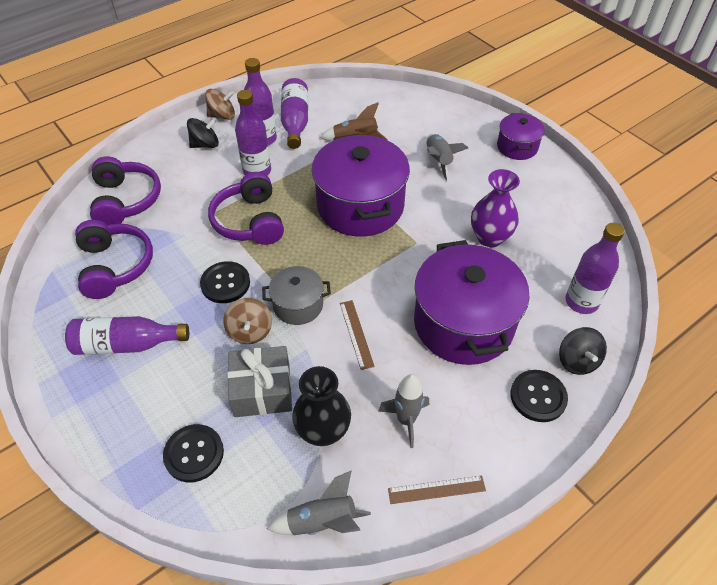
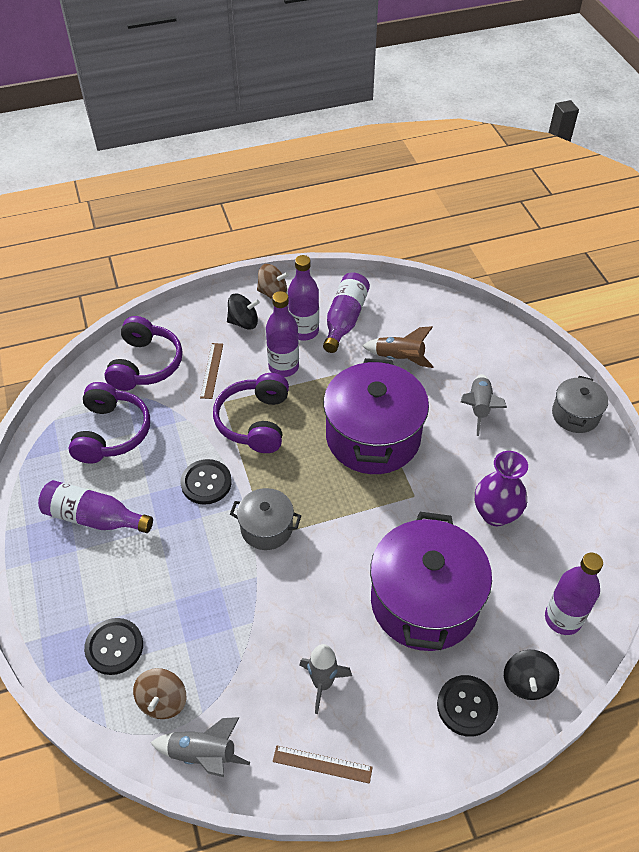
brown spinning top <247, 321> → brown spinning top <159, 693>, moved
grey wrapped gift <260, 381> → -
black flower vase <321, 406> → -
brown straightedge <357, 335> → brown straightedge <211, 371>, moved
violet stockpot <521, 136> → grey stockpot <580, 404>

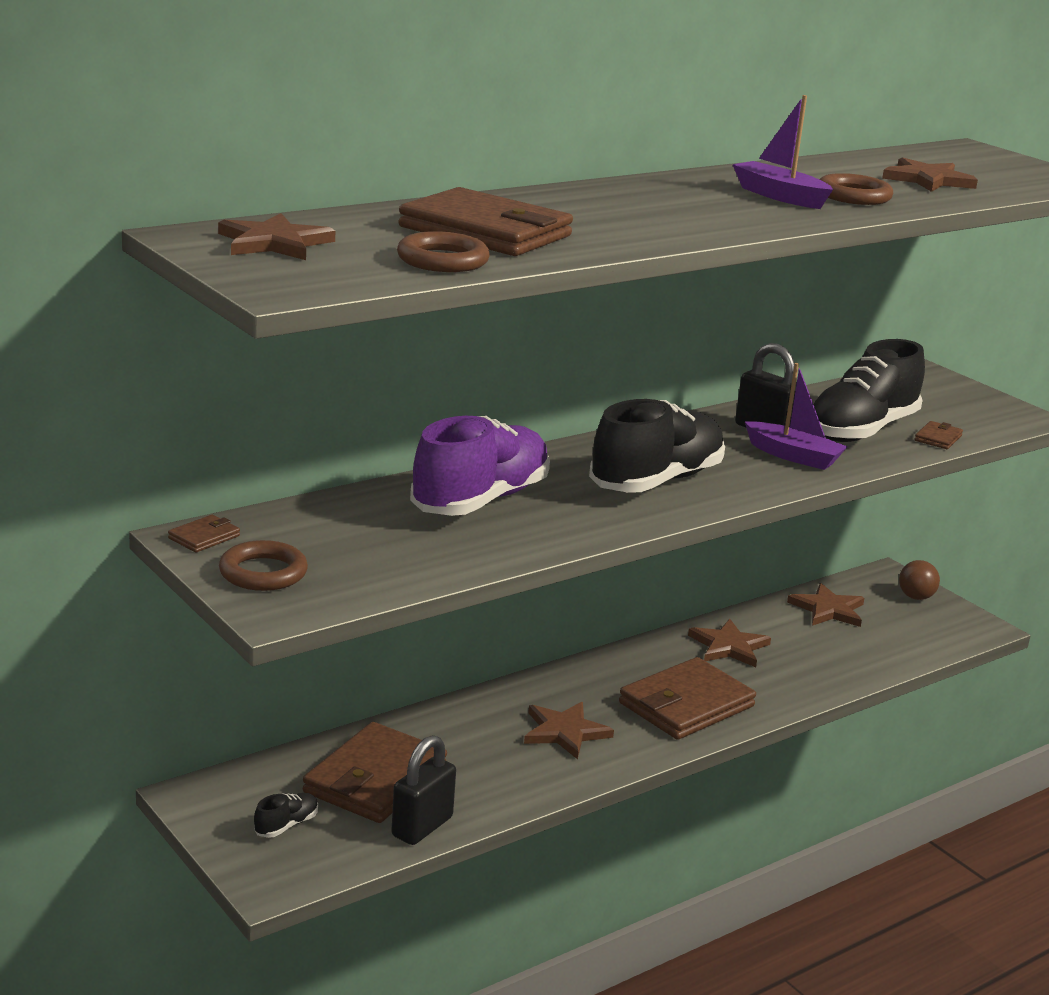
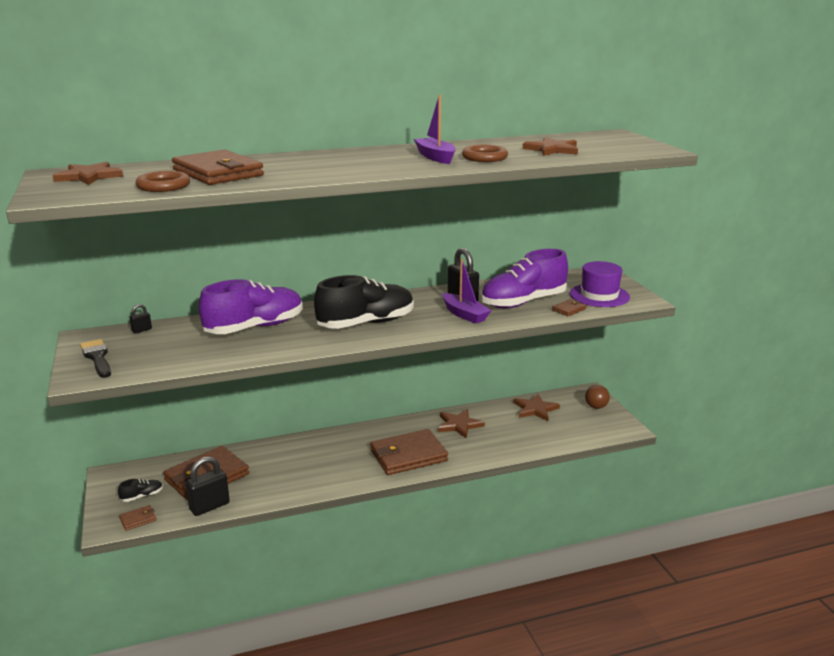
brown wallet <204, 533> → brown wallet <137, 518>, moved
brown hoop <263, 565> → black brush <95, 358>
brown star shape <569, 730> → -
black lace-up shoe <869, 390> → violet lace-up shoe <524, 278>
- → black small lock <141, 319>
- → violet hat <600, 284>

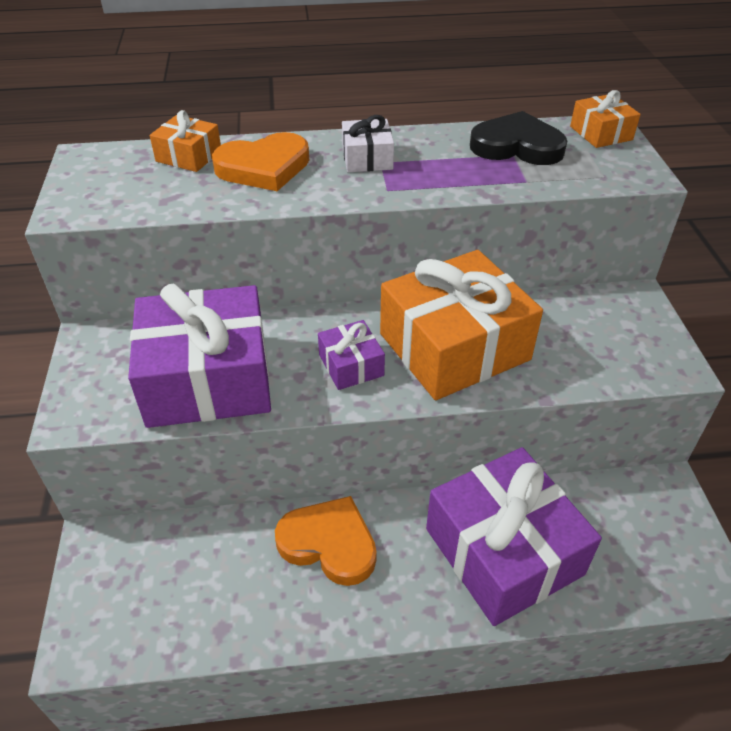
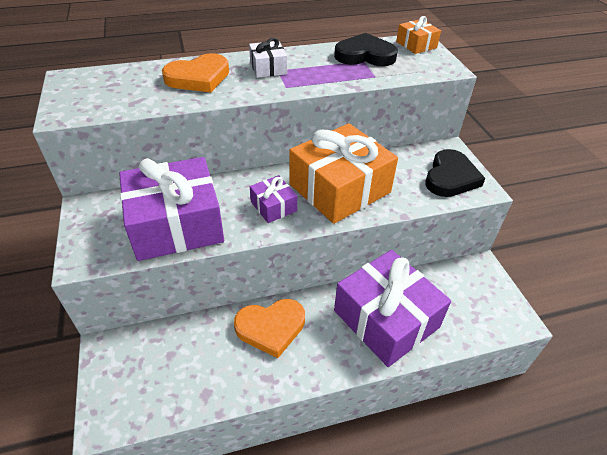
bright orange wrapped gift <185, 141> → -
bright orange love heart <326, 541> → bright orange love heart <269, 328>, 150 degrees clockwise
- → black love heart <455, 173>

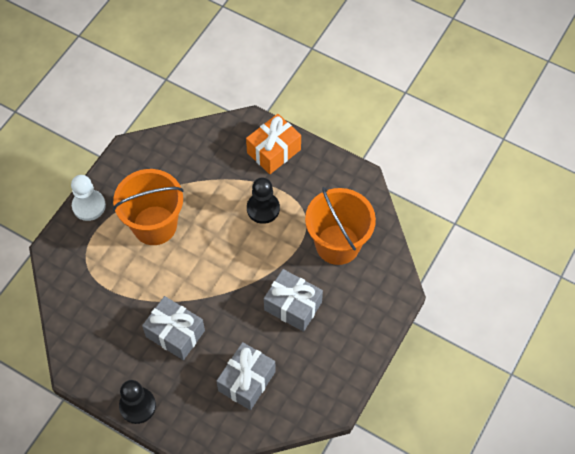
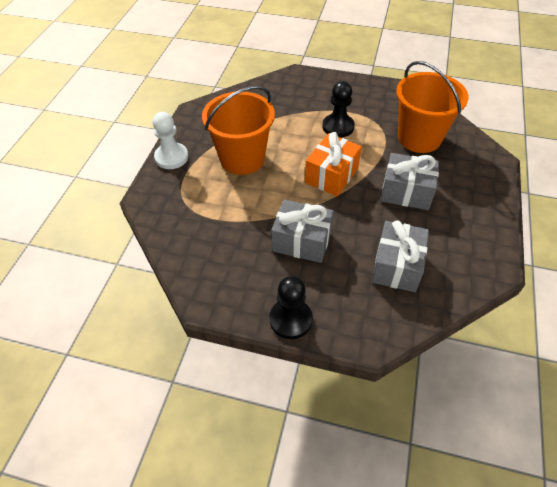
bright orange wrapped gift <273, 144> → bright orange wrapped gift <333, 164>, moved

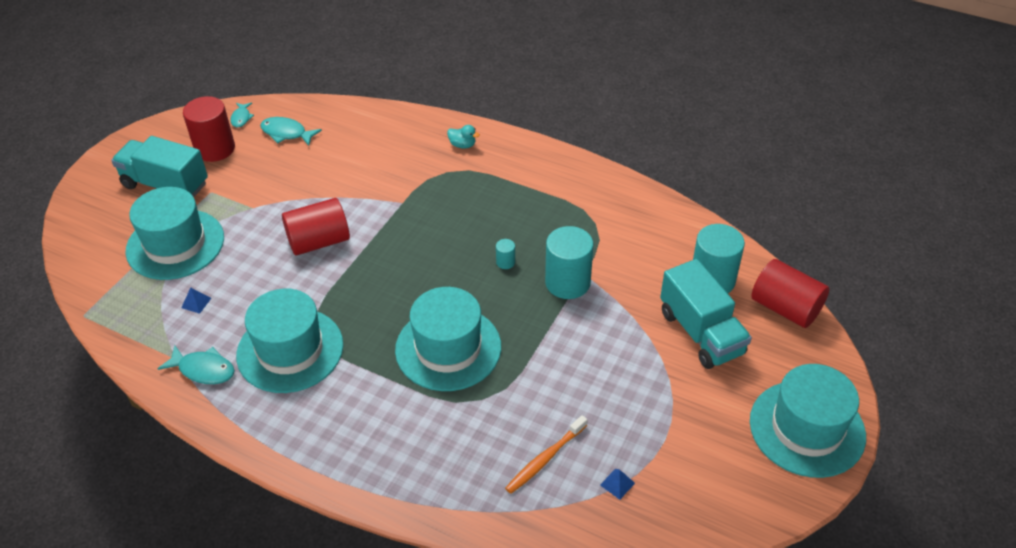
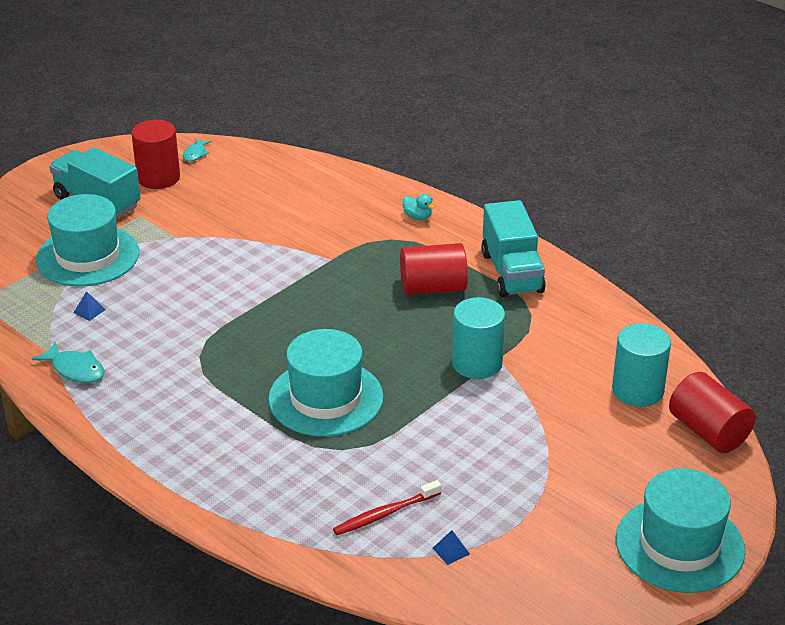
turquoise hat <289, 341> → -
turquoise fish <291, 131> → -
crimson cylinder <316, 227> → crimson cylinder <434, 269>, moved
turquoise cylinder <505, 254> → -
bright orange tooth brush <546, 454> → crimson tooth brush <387, 507>
turquoise toy truck <706, 314> → turquoise toy truck <513, 248>, moved

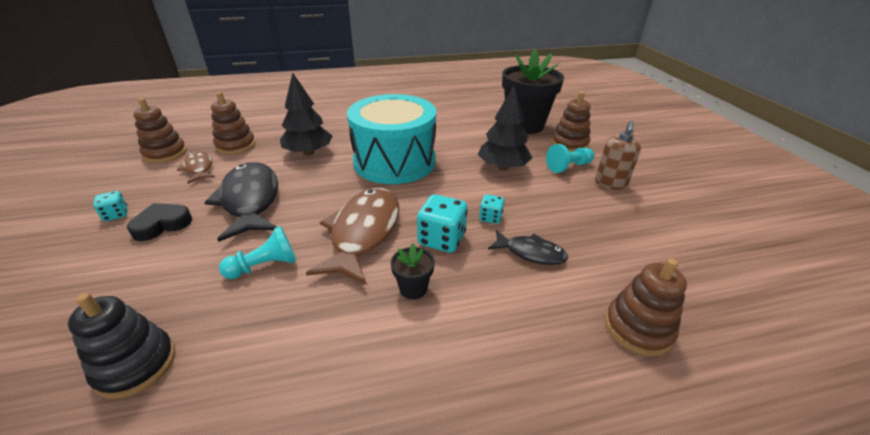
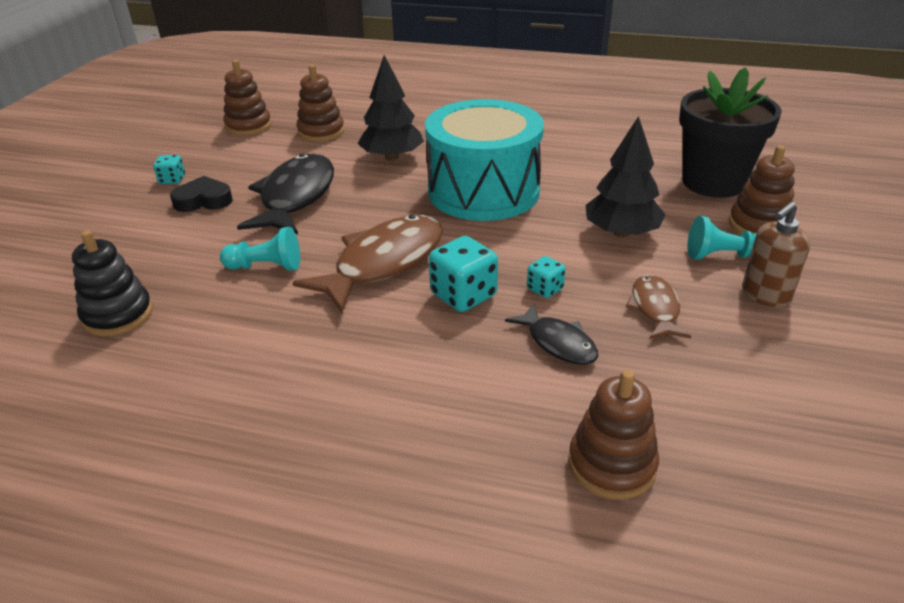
brown fish <196, 167> → brown fish <658, 307>, moved
black plant pot <413, 271> → -

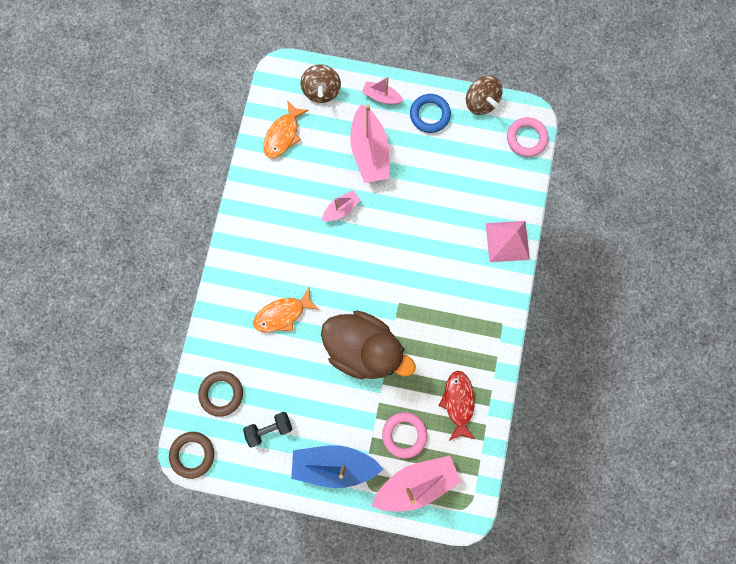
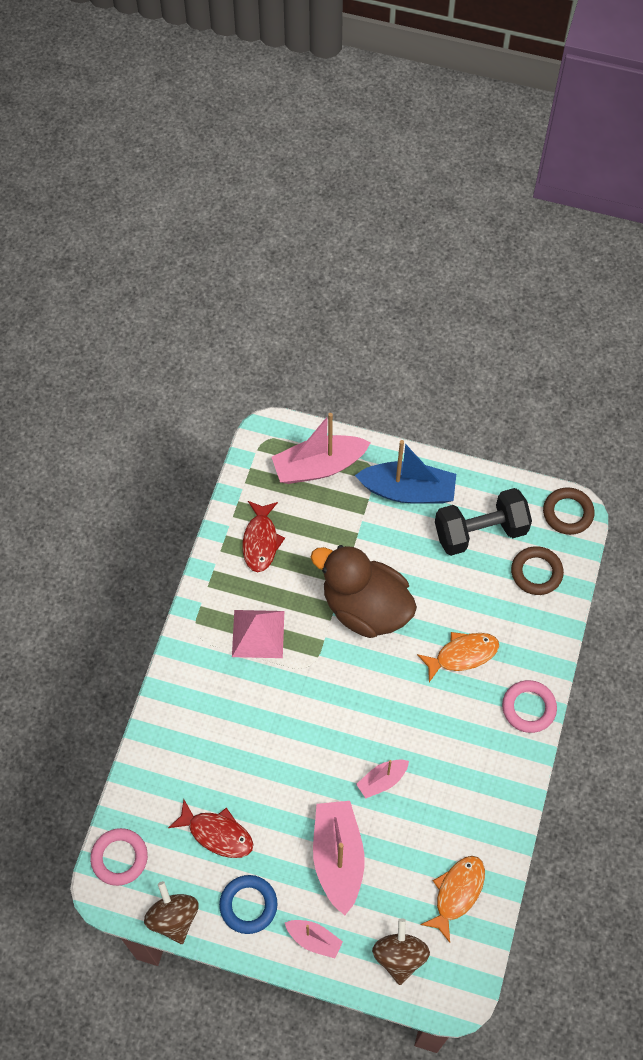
black dumbbell <267, 430> → black dumbbell <483, 522>, x1.75
rose-pink hoop <404, 435> → rose-pink hoop <529, 706>, moved
rose-pink solid pyramid <508, 241> → rose-pink solid pyramid <258, 634>, moved
- → crimson fish <211, 828>

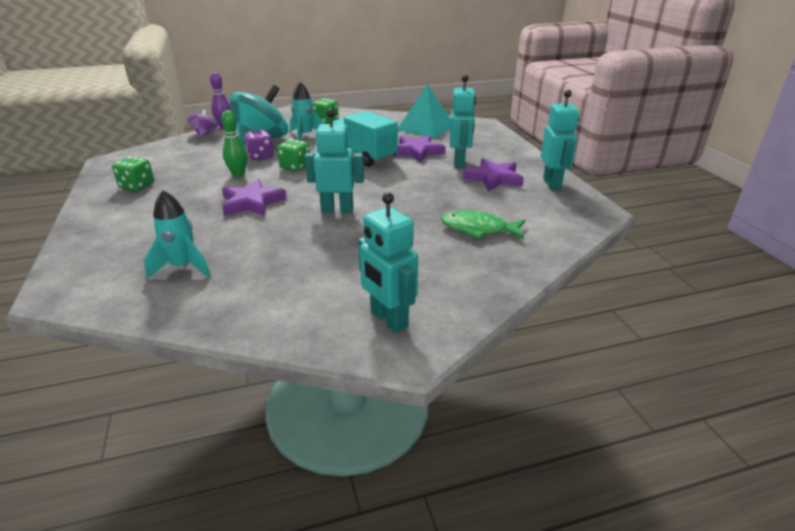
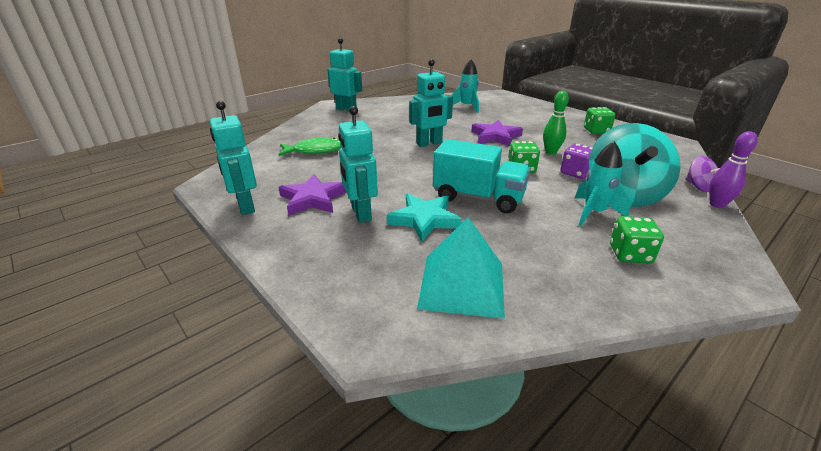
violet star shape <420, 149> → turquoise star shape <424, 218>

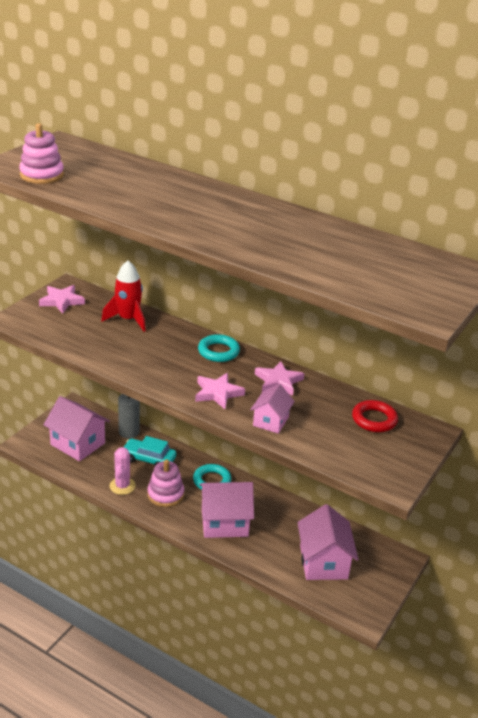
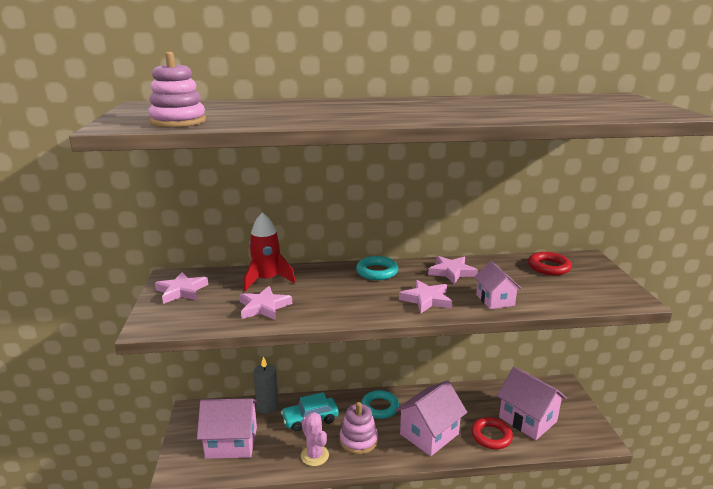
- → rose-pink star shape <265, 303>
- → crimson hoop <492, 433>

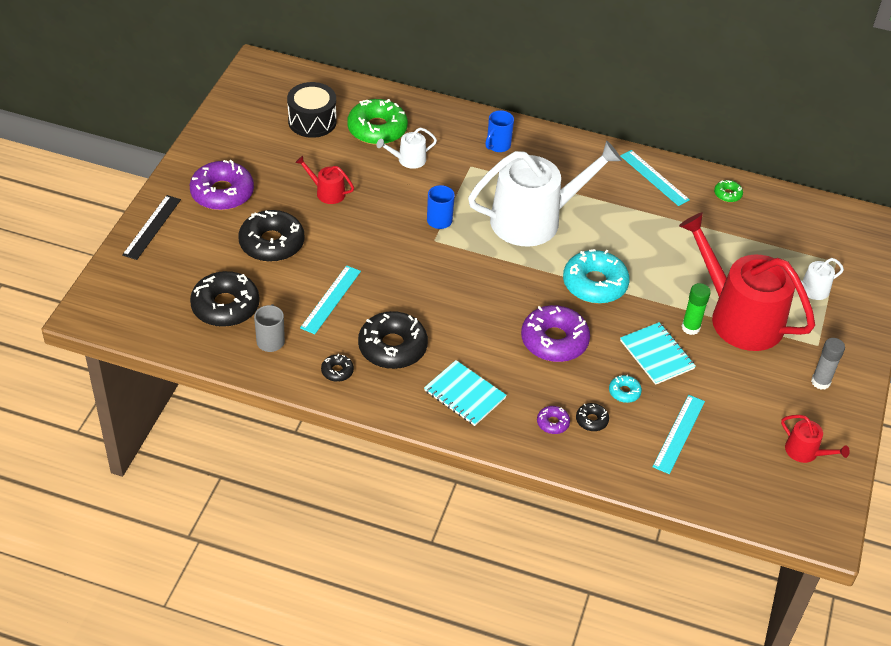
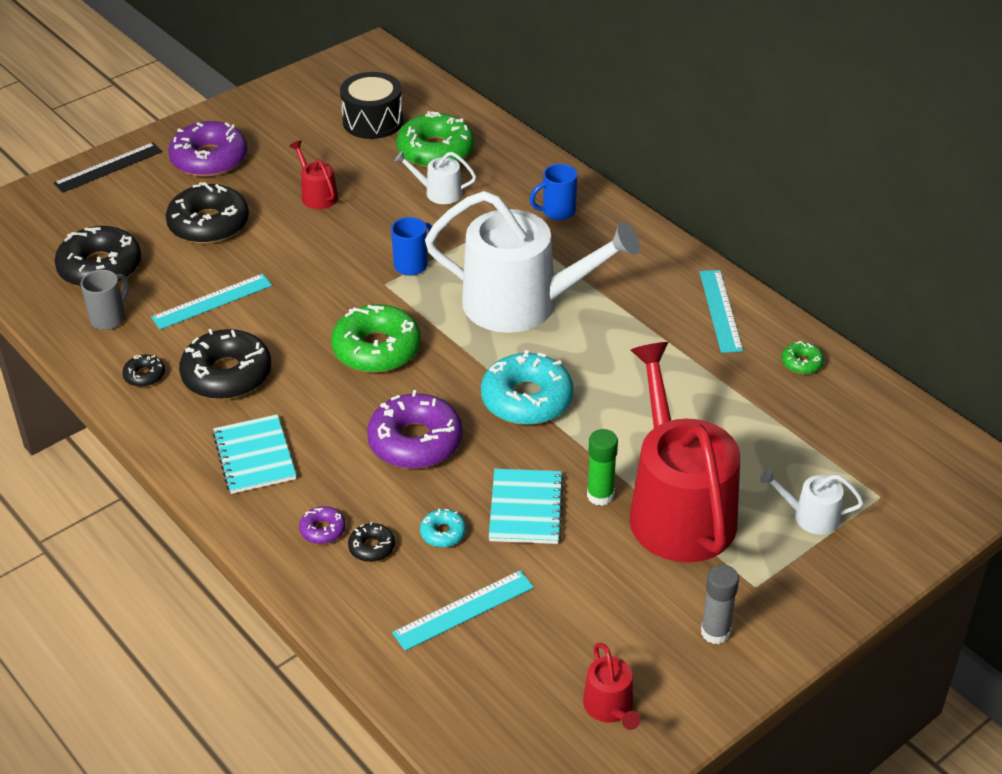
- → emerald doughnut <376, 338>

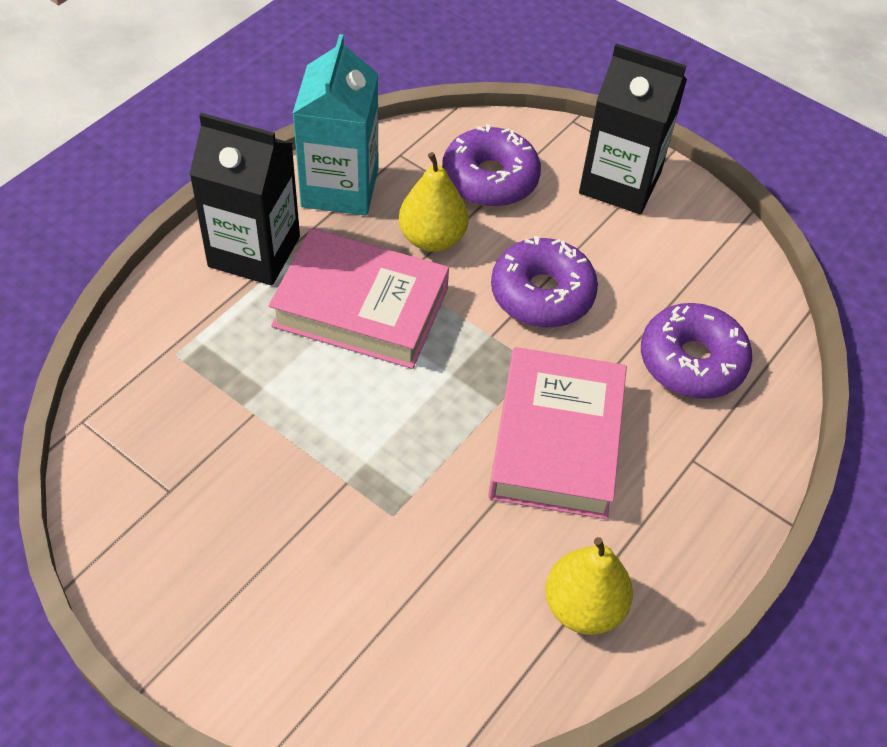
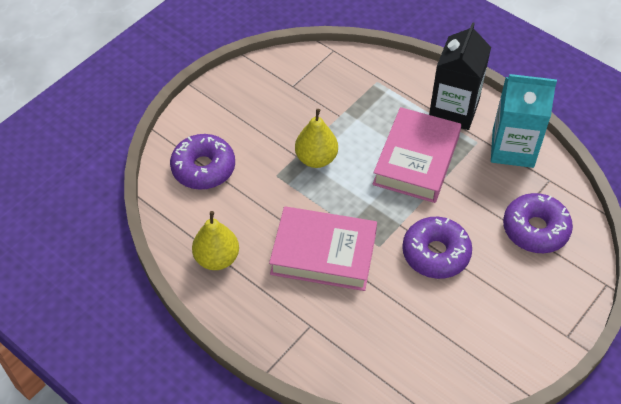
golden toy pear <433, 202> → golden toy pear <316, 138>, moved
black juice carton <633, 128> → -
violet doughnut <696, 351> → violet doughnut <202, 162>, moved

